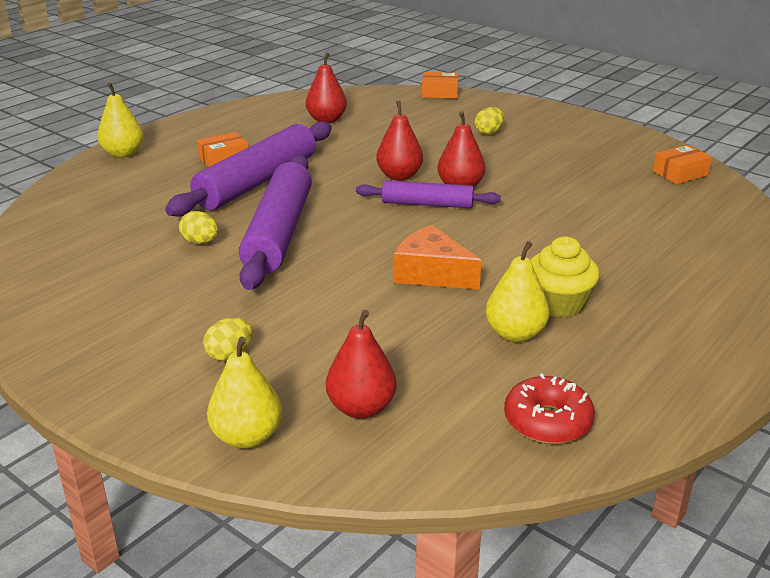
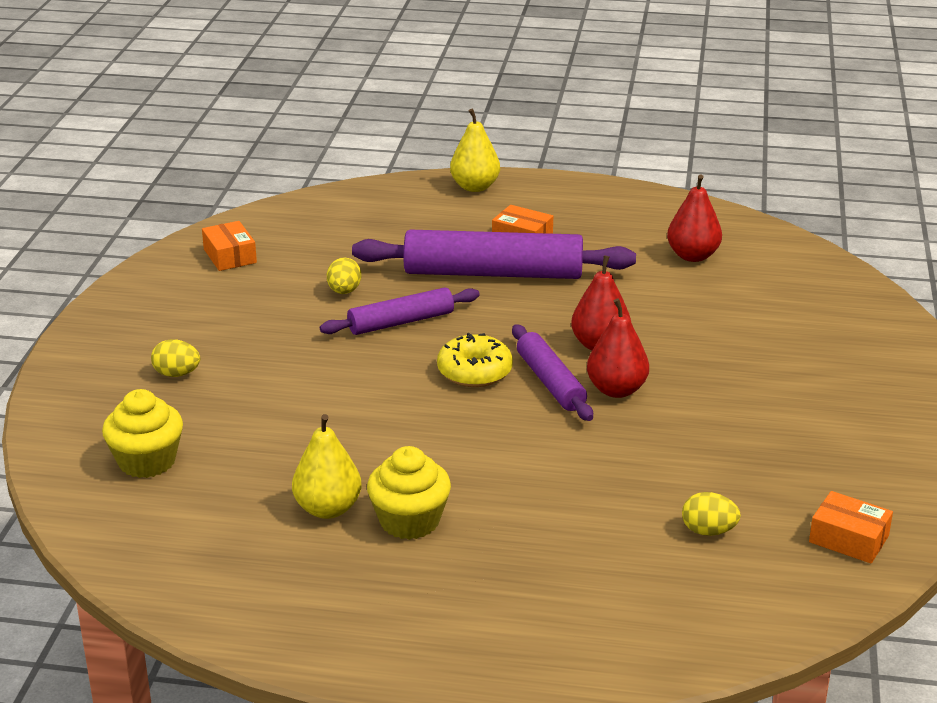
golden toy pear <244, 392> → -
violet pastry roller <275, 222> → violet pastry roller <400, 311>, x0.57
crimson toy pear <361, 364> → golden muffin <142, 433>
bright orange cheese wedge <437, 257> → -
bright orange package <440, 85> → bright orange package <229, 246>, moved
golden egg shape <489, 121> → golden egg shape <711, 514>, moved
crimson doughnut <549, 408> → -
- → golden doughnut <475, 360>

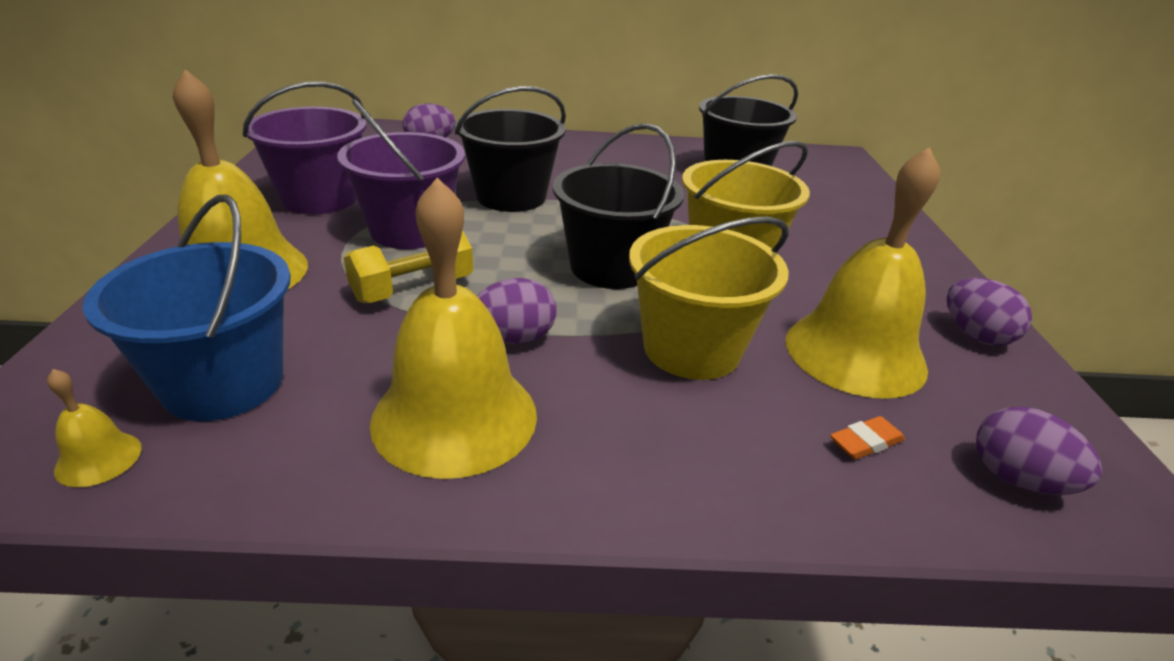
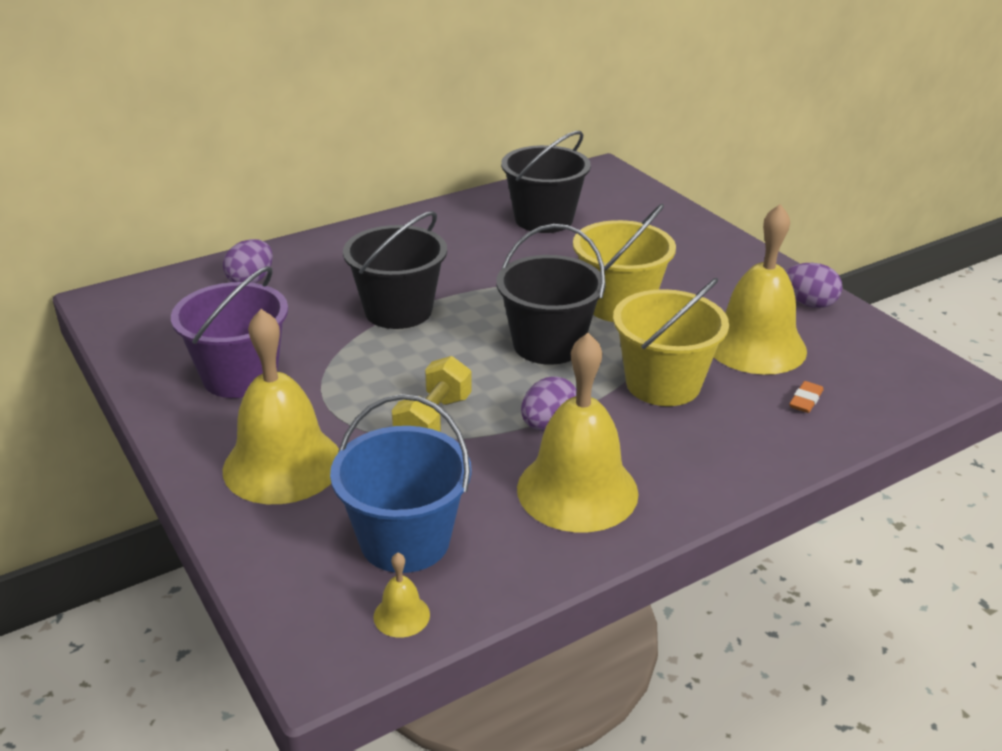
violet pail <401, 174> → -
violet egg shape <1039, 451> → -

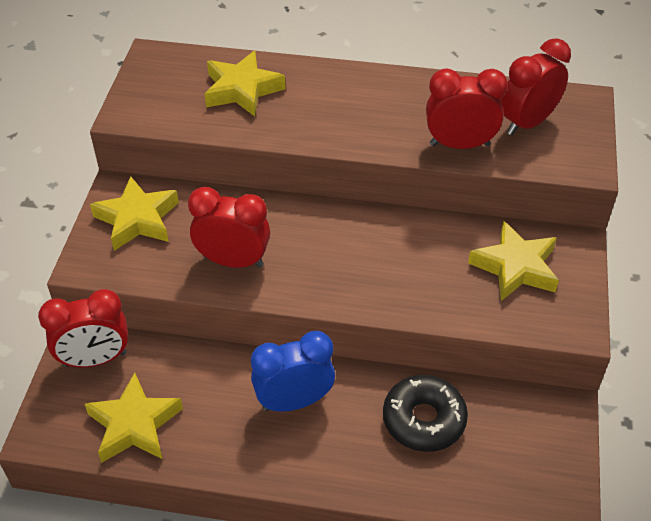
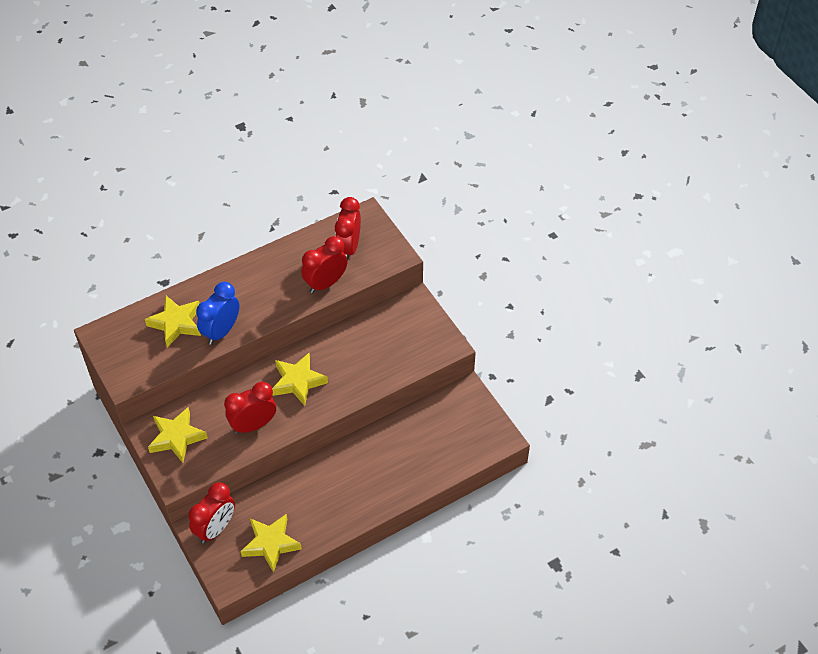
cobalt alarm clock <293, 371> → cobalt alarm clock <218, 313>, moved
black doughnut <425, 413> → -
golden star shape <513, 261> → golden star shape <300, 379>, moved

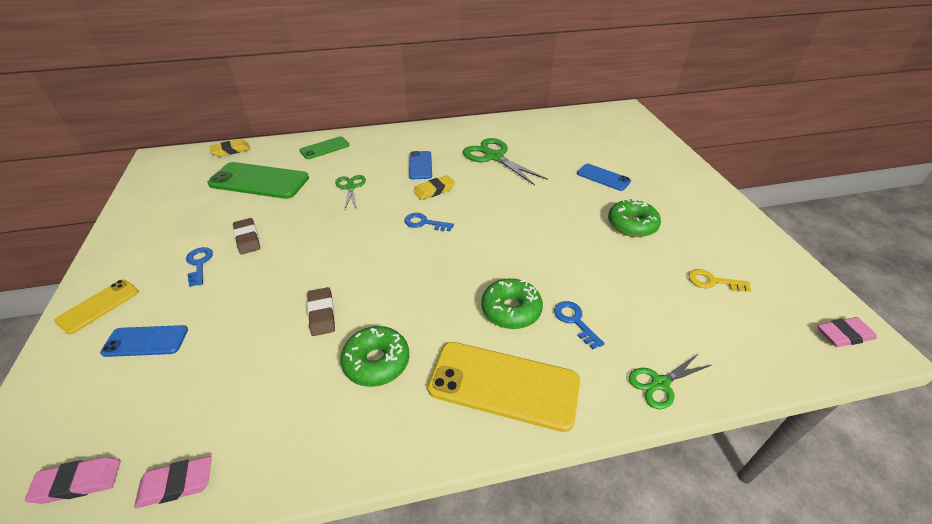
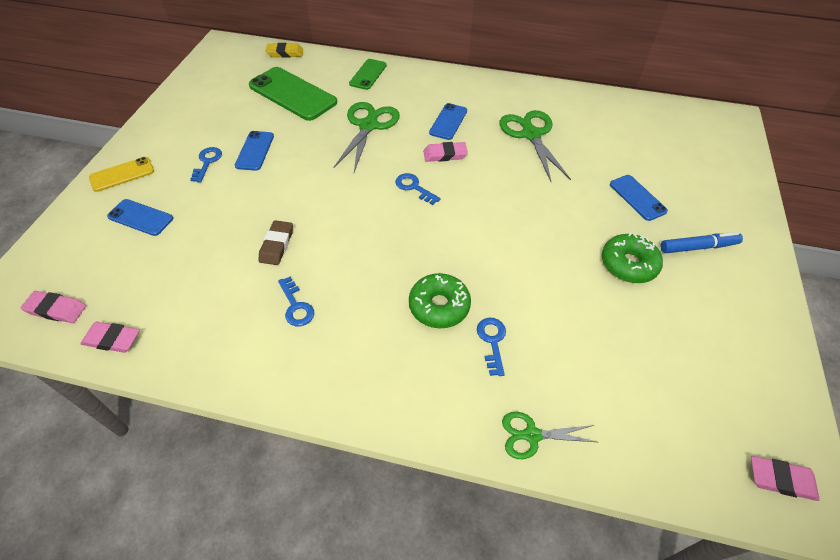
brown pencil eraser <246, 236> → cobalt phone <254, 151>
emerald phone <324, 147> → emerald phone <368, 74>, 60 degrees counterclockwise
emerald shears <350, 192> → emerald shears <366, 137>, x1.71
emerald doughnut <374, 356> → cobalt key <296, 301>
golden pencil eraser <434, 187> → rose-pink pencil eraser <445, 152>
golden phone <503, 387> → -
golden key <719, 280> → -
- → cobalt marker pen <701, 242>

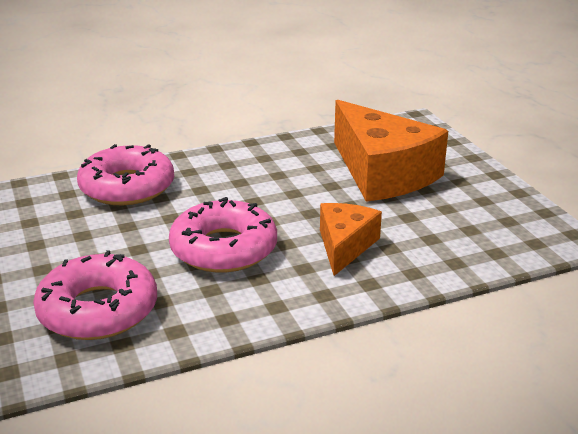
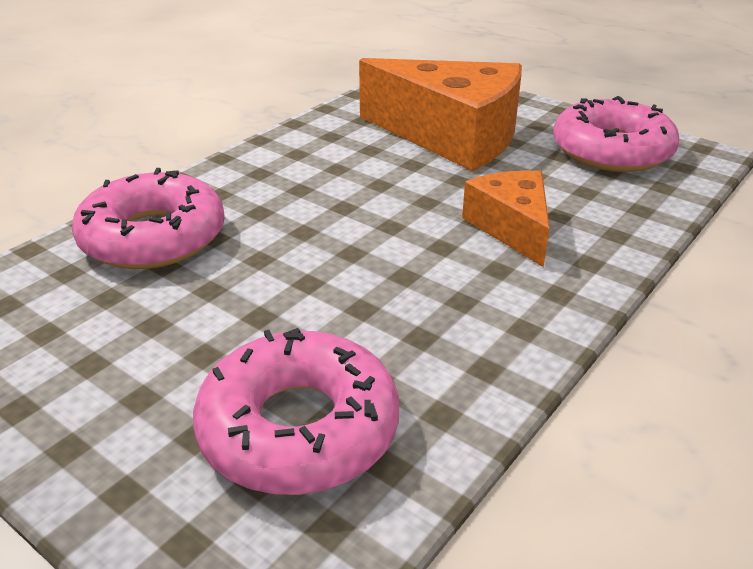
rose-pink doughnut <223, 235> → rose-pink doughnut <616, 134>, moved

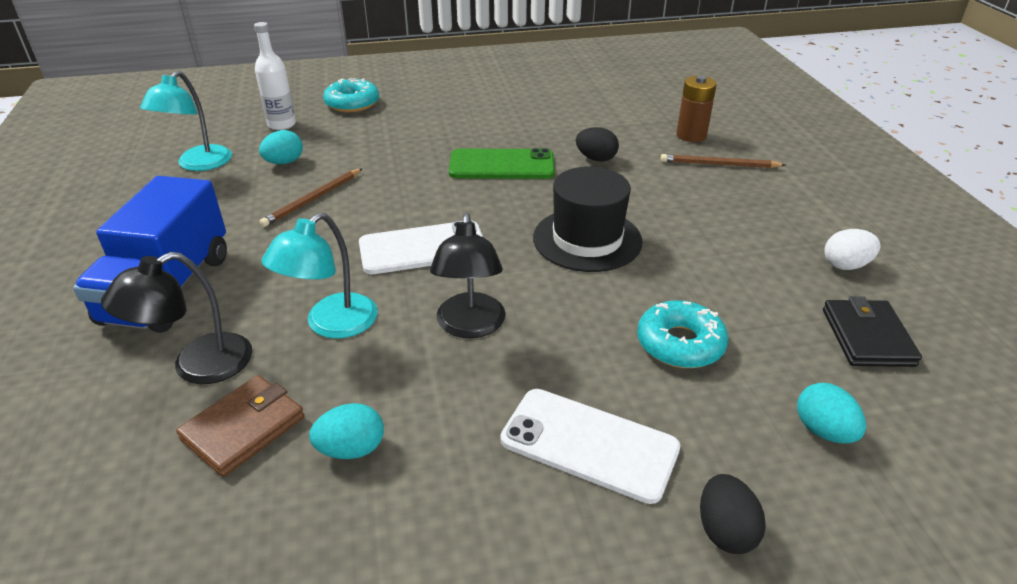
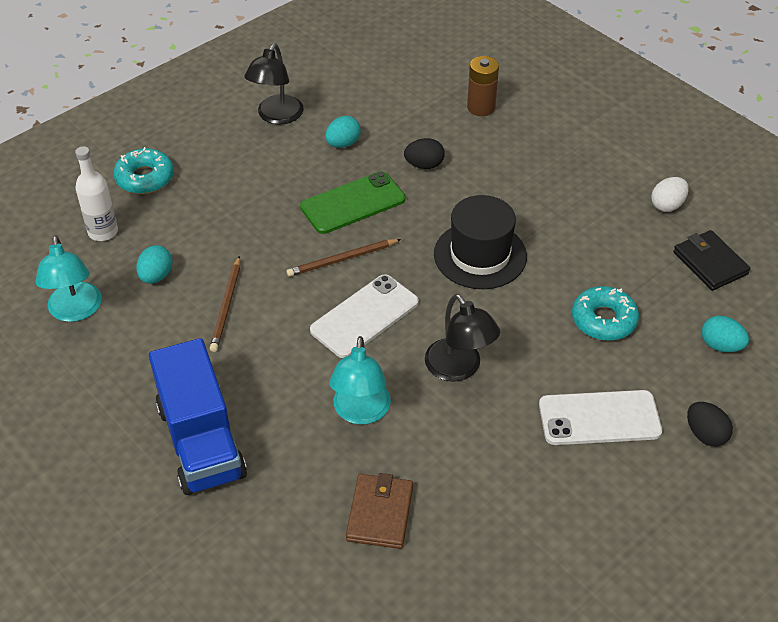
black reading lamp <176, 318> → black reading lamp <274, 84>, moved
turquoise egg shape <346, 431> → turquoise egg shape <343, 132>, moved
brown wooden pencil <723, 161> → brown wooden pencil <343, 258>, moved

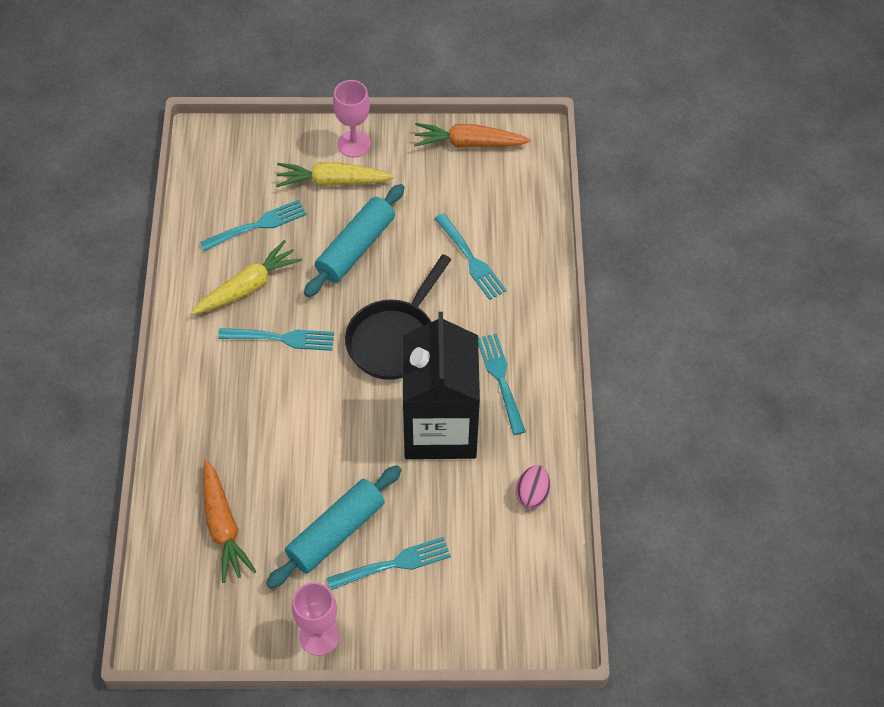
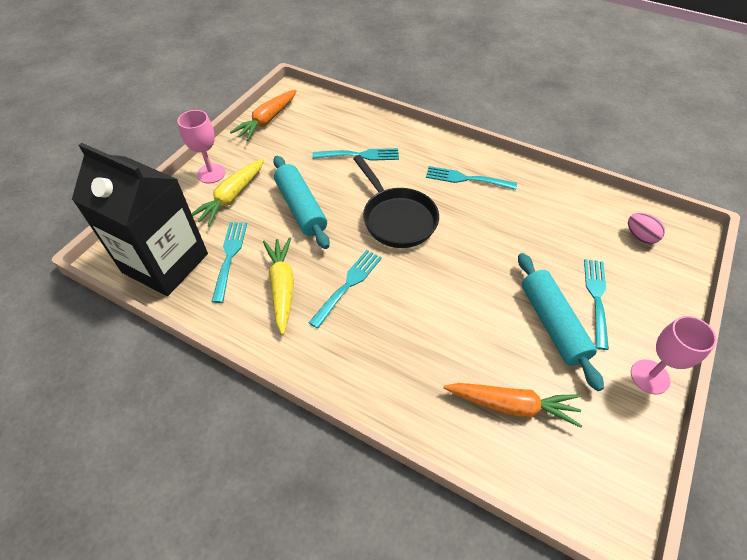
black juice carton <441, 385> → black juice carton <140, 219>, moved
rose-pink egg shape <532, 486> → rose-pink egg shape <646, 228>, moved

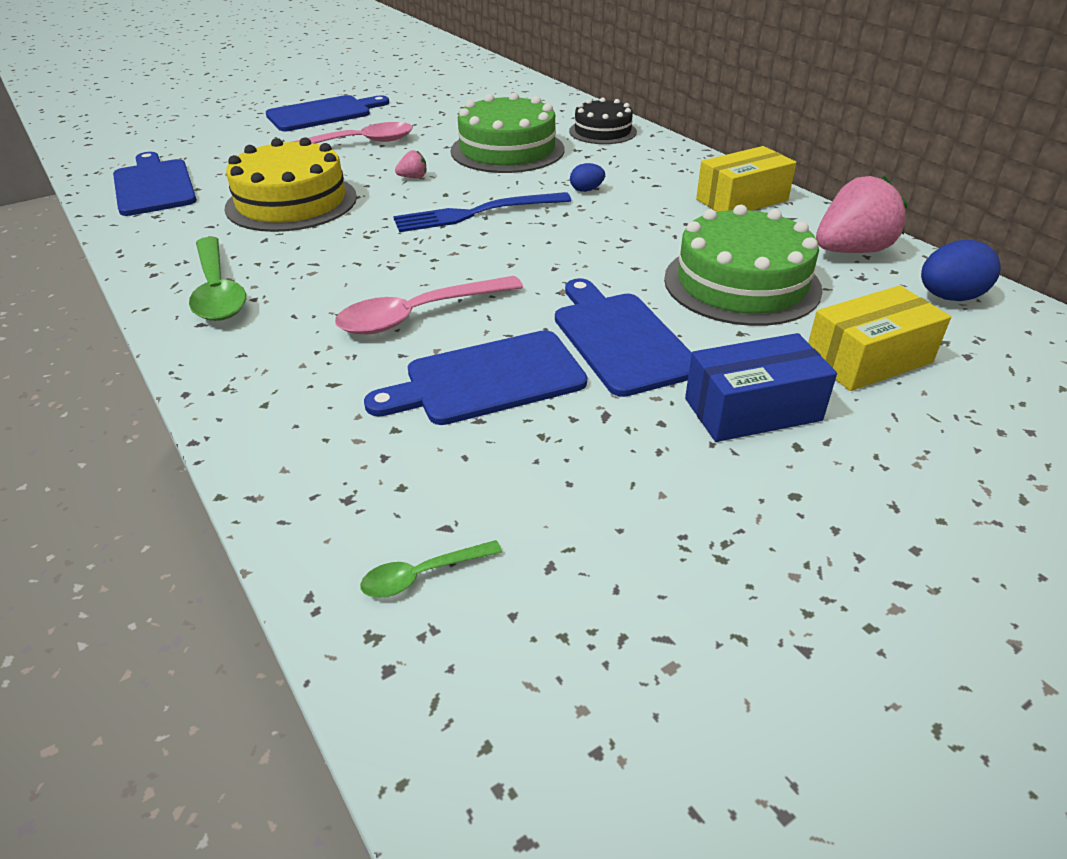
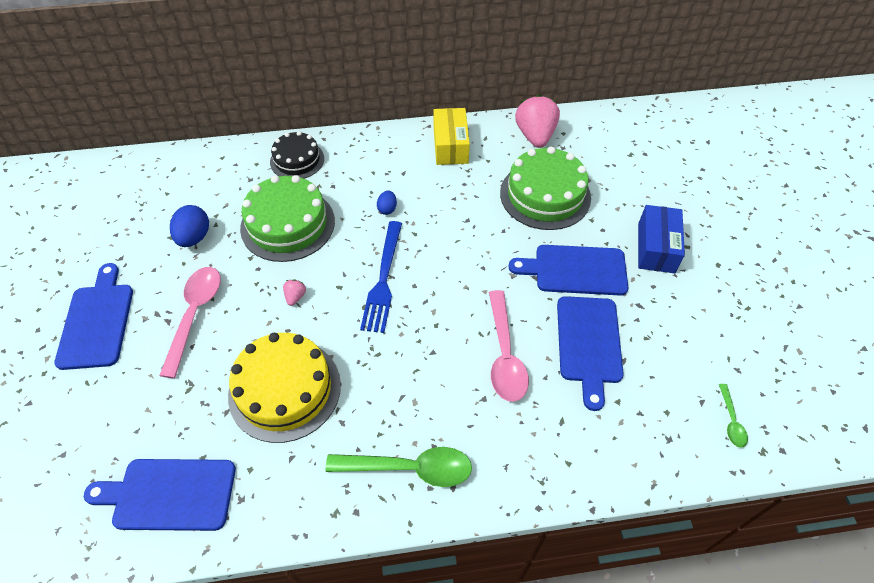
golden package <879, 338> → -
cobalt egg shape <961, 270> → cobalt egg shape <189, 226>, moved

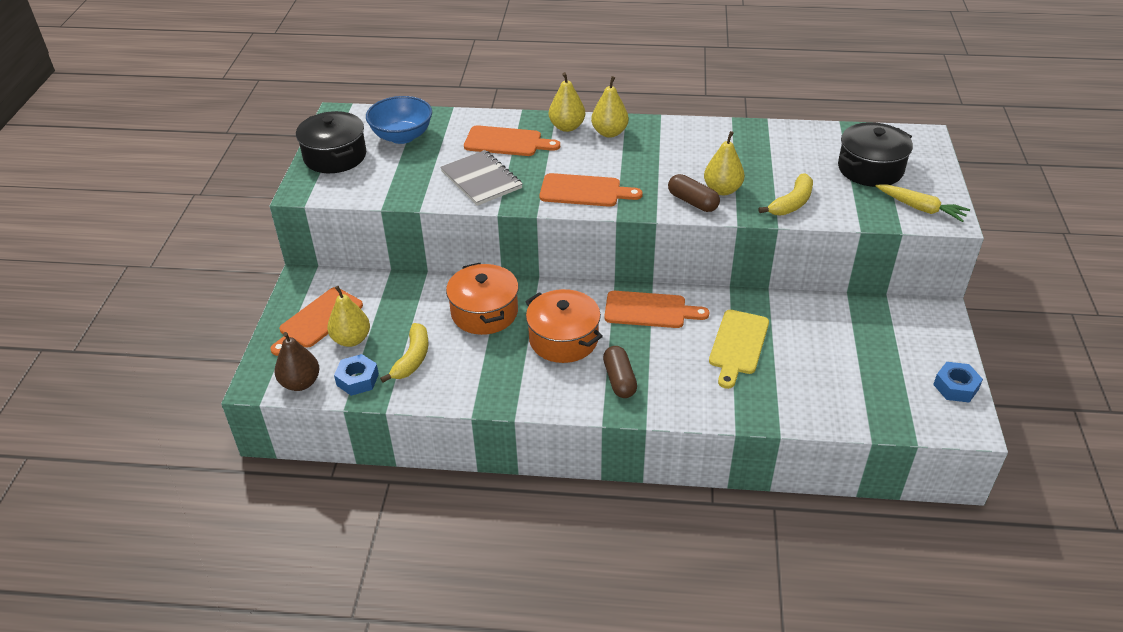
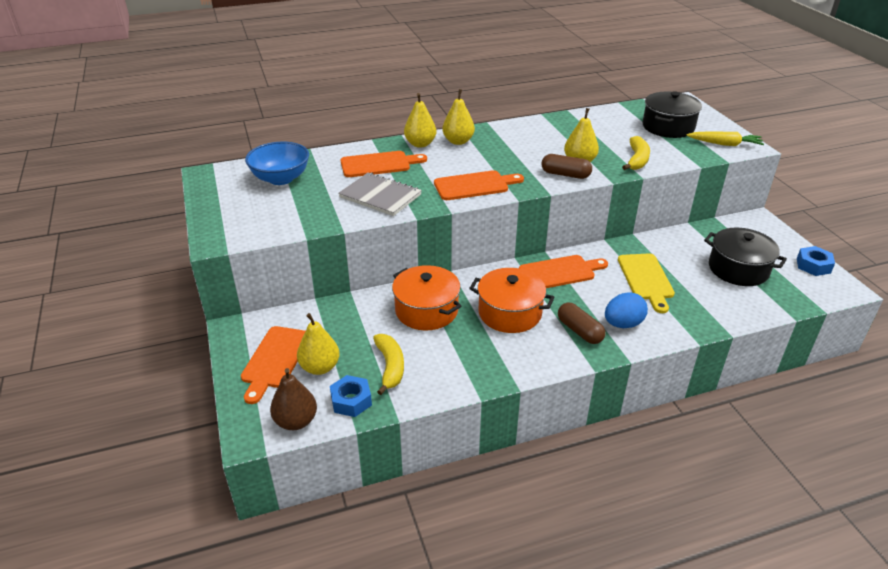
black stockpot <331, 142> → black stockpot <745, 257>, moved
- → cobalt egg shape <626, 310>

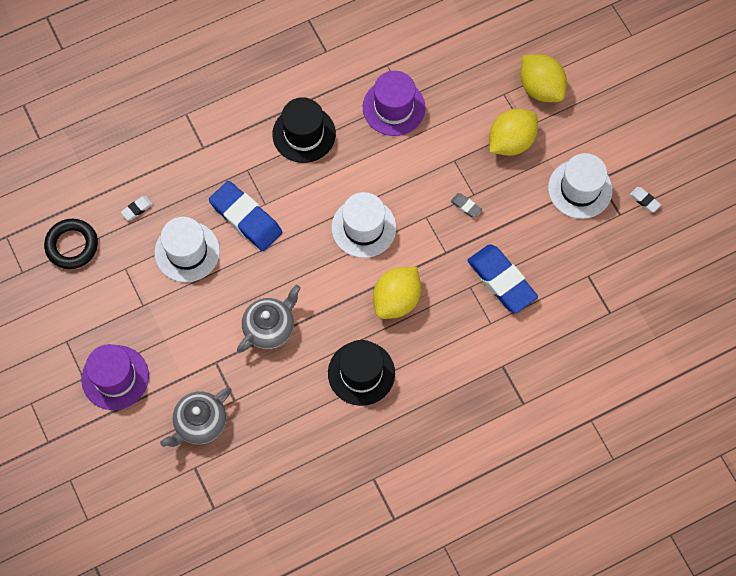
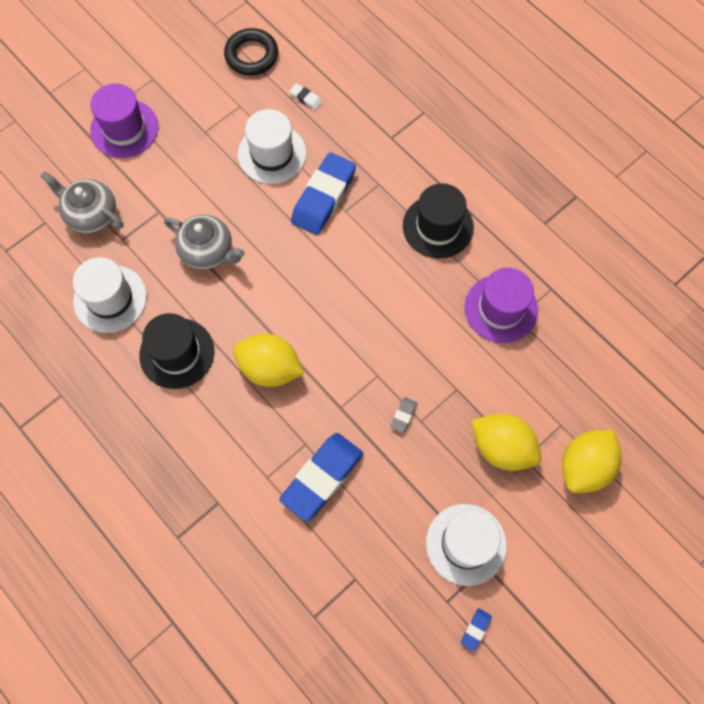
pure white hat <364, 225> → pure white hat <110, 295>, moved
pure white pencil eraser <645, 199> → cobalt pencil eraser <476, 630>

